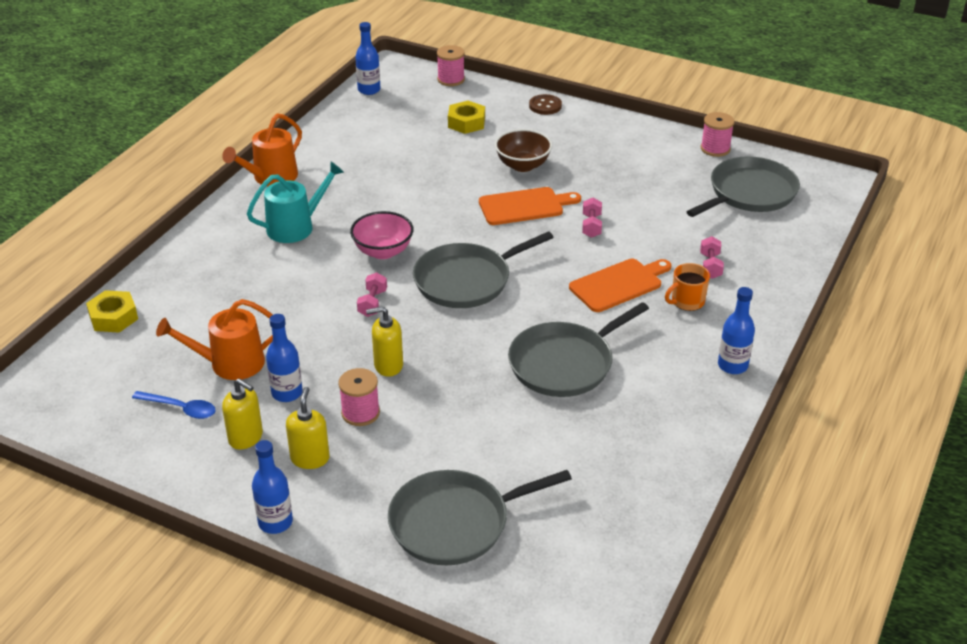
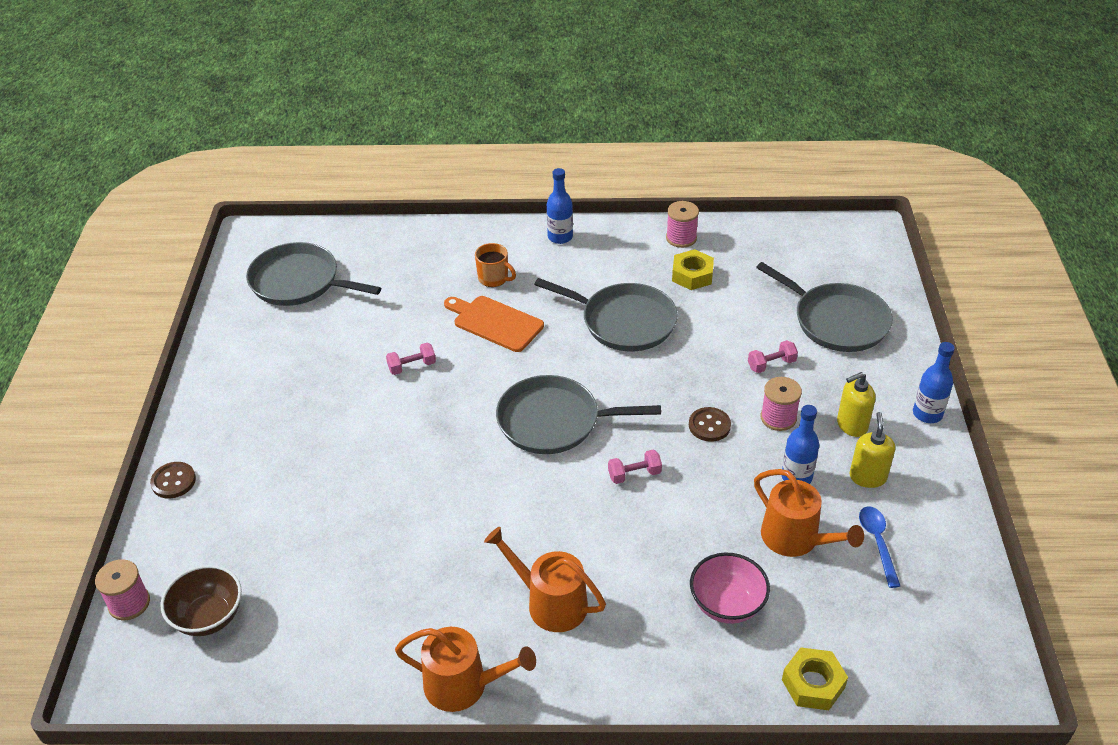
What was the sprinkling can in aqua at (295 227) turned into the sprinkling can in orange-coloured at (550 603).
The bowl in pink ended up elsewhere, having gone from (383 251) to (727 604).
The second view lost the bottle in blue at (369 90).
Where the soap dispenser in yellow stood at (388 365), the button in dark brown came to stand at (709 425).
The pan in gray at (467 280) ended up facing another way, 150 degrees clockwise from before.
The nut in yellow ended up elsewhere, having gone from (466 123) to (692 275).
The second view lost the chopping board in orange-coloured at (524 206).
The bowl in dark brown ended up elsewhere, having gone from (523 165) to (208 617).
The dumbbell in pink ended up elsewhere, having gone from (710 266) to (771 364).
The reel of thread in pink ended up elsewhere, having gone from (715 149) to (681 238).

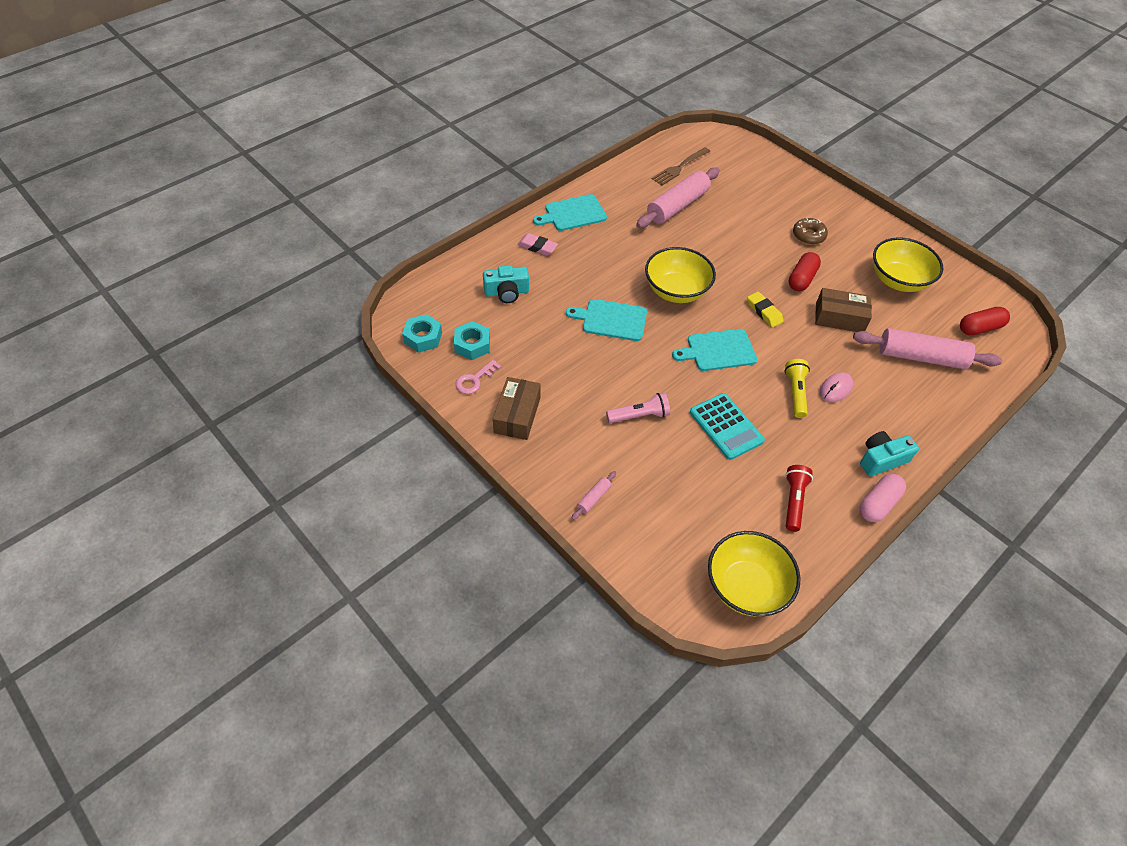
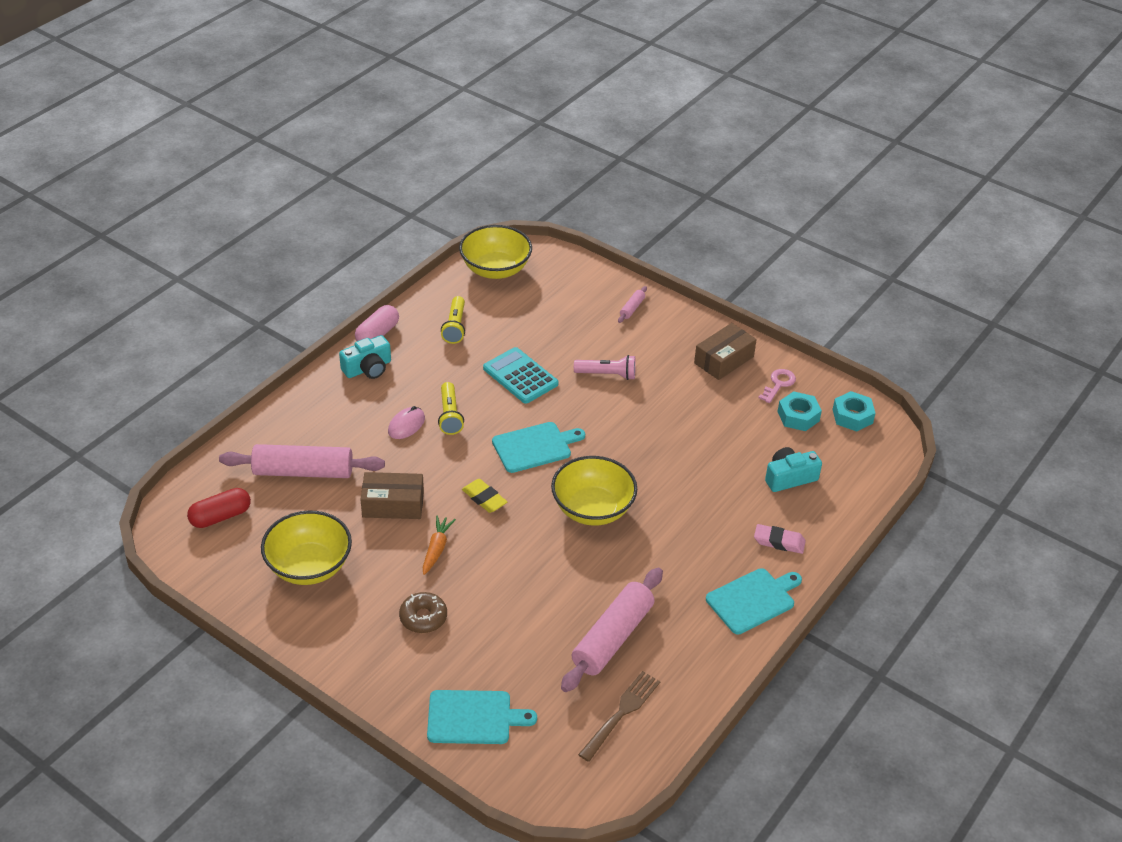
The box in dark brown at (517 415) ended up facing another way, 45 degrees clockwise from before.
The chopping board in aqua ended up elsewhere, having gone from (611 320) to (473 717).
The torch in pink at (639 415) ended up facing another way, 150 degrees counterclockwise from before.
What was the torch in crimson at (793 501) turned into the torch in yellow at (455 327).
Where the capsule in crimson stood at (801 279), the toy carrot in orange-coloured came to stand at (436 549).

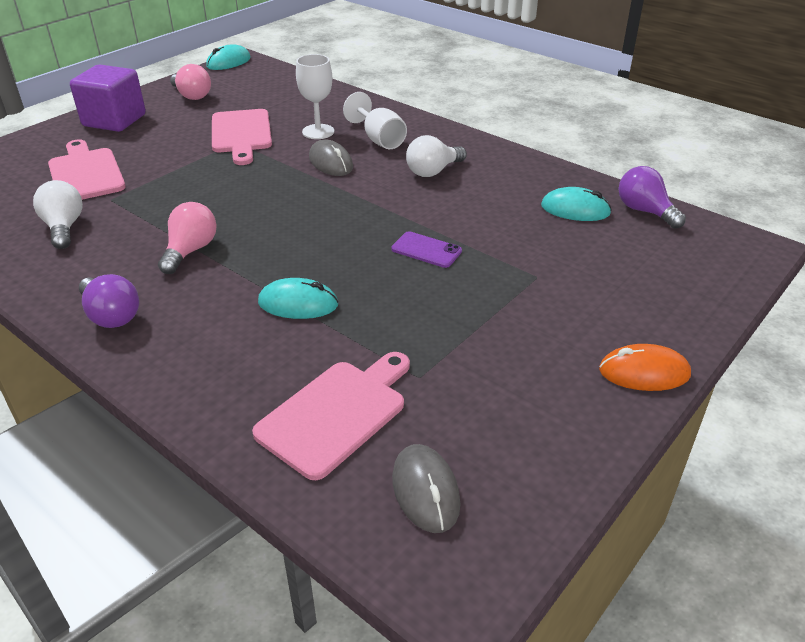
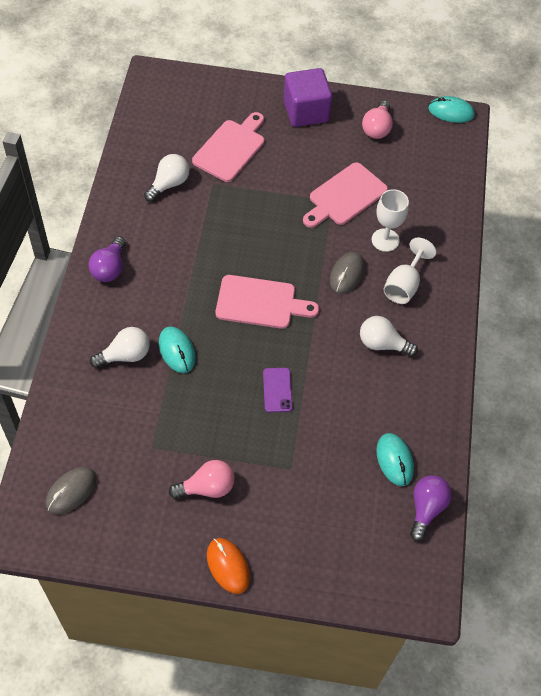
The light bulb in pink ended up elsewhere, having gone from (190 251) to (207 487).
The chopping board in pink ended up elsewhere, having gone from (336 413) to (260 303).
The second view gained the light bulb in snow-white at (125 355).

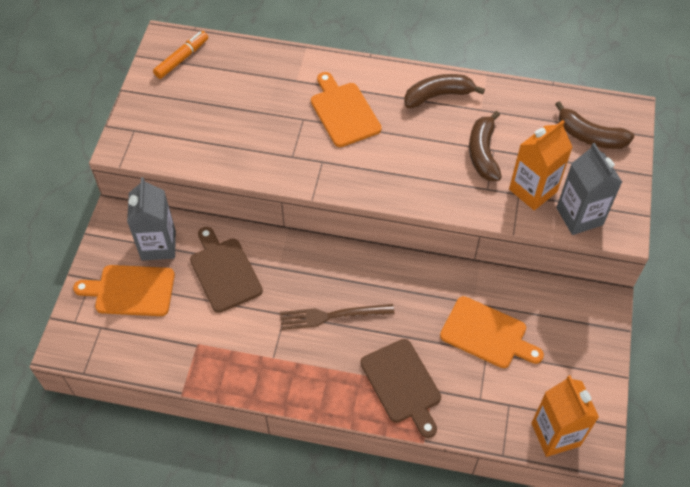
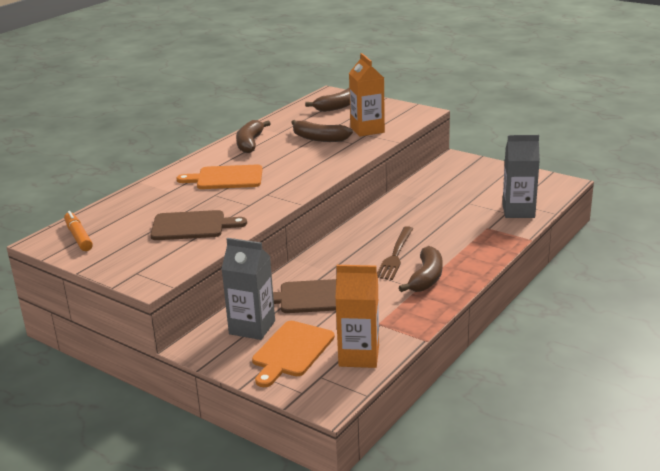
The chopping board in dark brown ended up elsewhere, having gone from (402 384) to (192 226).
The second view lost the chopping board in orange-coloured at (487 334).
The juice carton in orange-coloured ended up elsewhere, having gone from (555 434) to (359 356).
The juice carton in gray ended up elsewhere, having gone from (579 216) to (518 211).
The second view gained the toy banana in dark brown at (426 278).

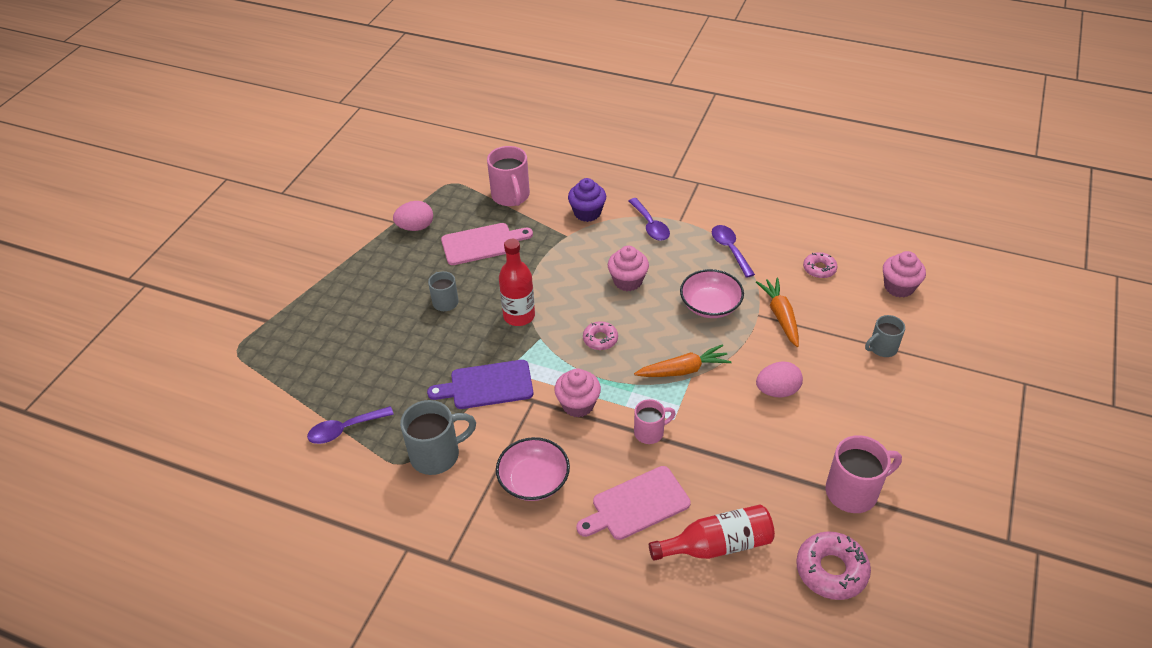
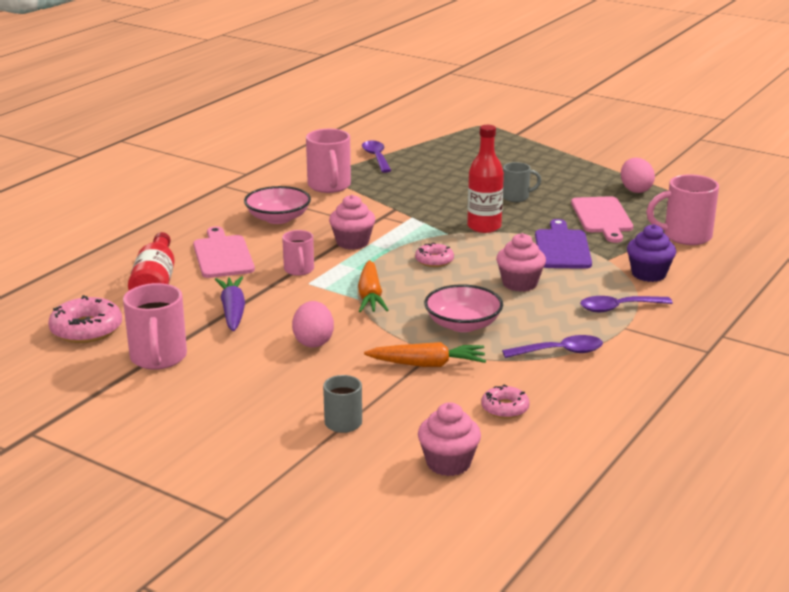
What was the tea mug in gray at (437 455) turned into the tea mug in pink at (329 186).
The chopping board in violet ended up elsewhere, having gone from (487 385) to (562 248).
The second view gained the toy carrot in violet at (232 311).

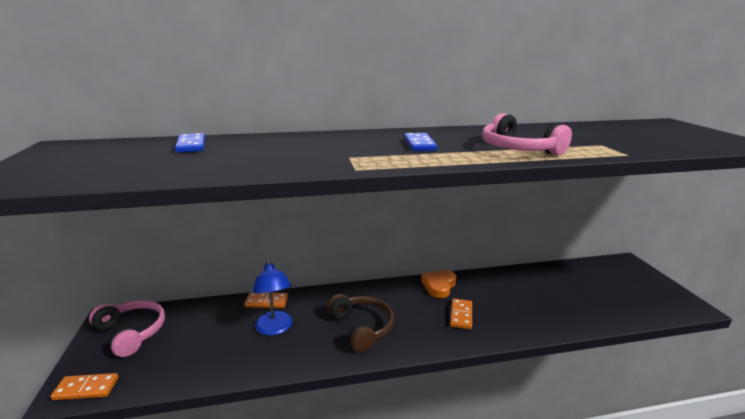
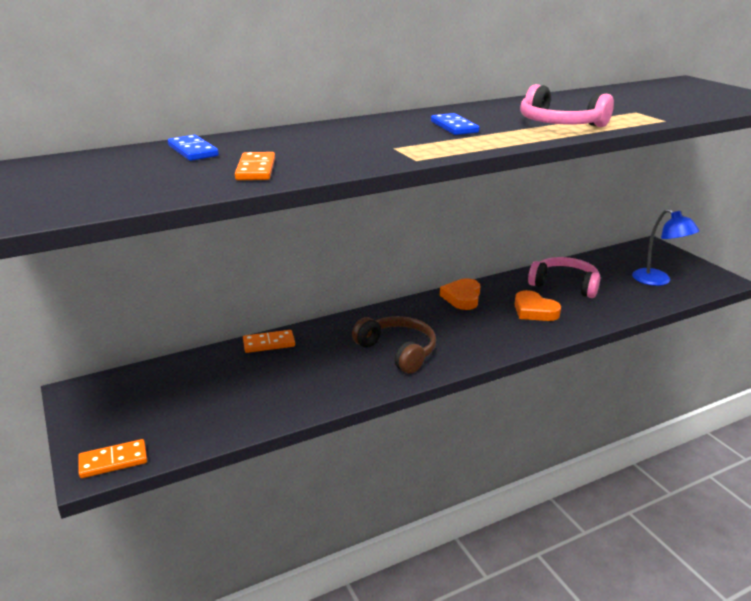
The over-ear headphones in pink ended up elsewhere, having gone from (131 333) to (565 285).
The desk lamp in blue ended up elsewhere, having gone from (275 329) to (658 281).
The domino in orange-coloured ended up elsewhere, having gone from (461 315) to (256 169).
The second view gained the heart in orange-coloured at (534 311).

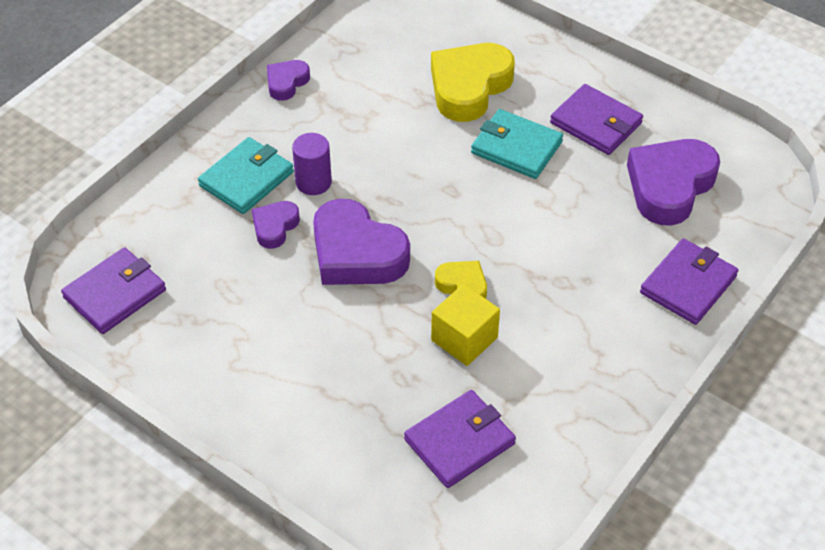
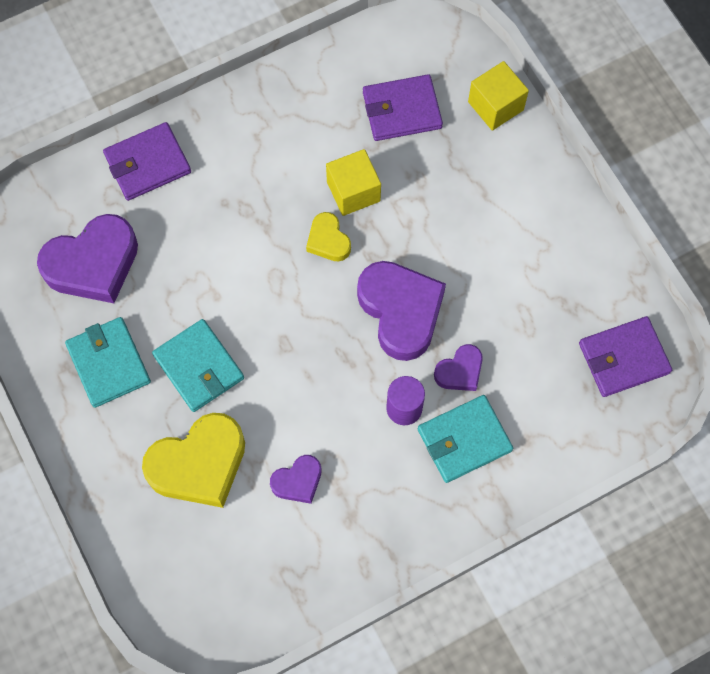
The heart in violet ended up elsewhere, having gone from (286 83) to (298 481).
What was the card wallet in violet at (596 123) turned into the card wallet in aqua at (108 363).
The second view gained the block in yellow at (495 106).

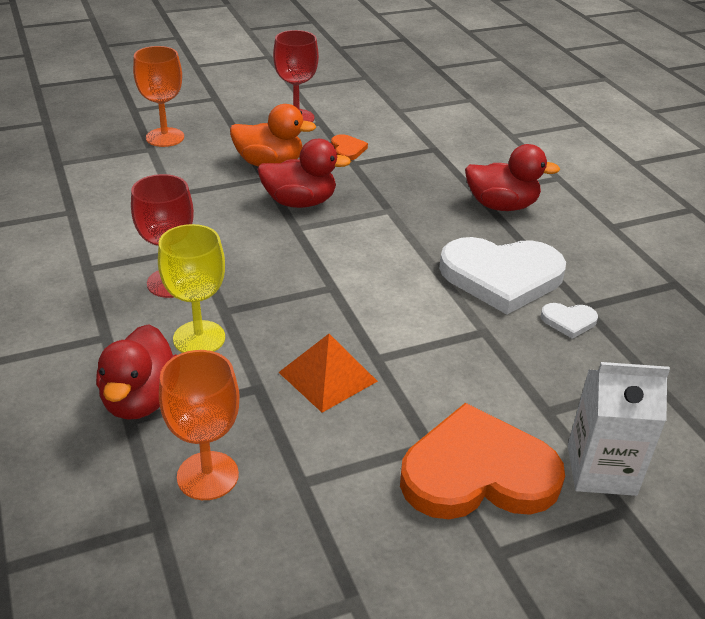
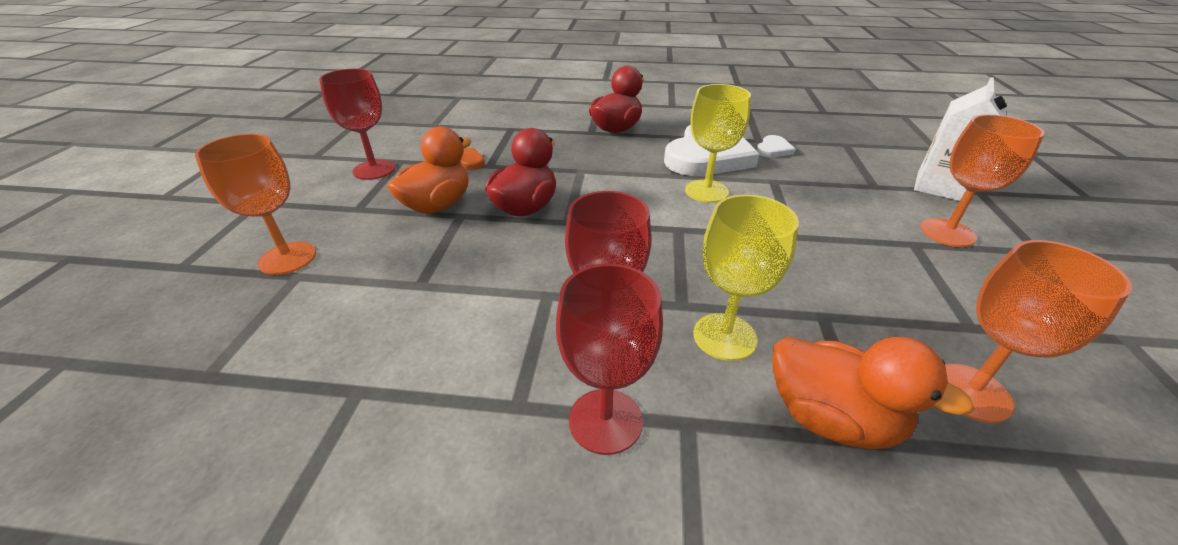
What was the duck in crimson at (141 400) turned into the duck in orange-coloured at (831 418).
The second view lost the pyramid shape in orange-coloured at (327 376).
Where the heart in orange-coloured stood at (478 472), the wine glass in orange-coloured came to stand at (947 232).
The second view gained the wine glass in crimson at (605 421).
The second view gained the wine glass in yellow at (706 191).

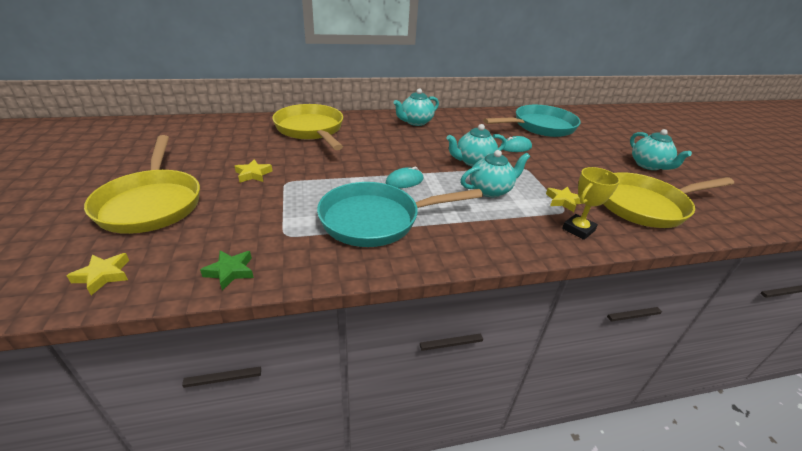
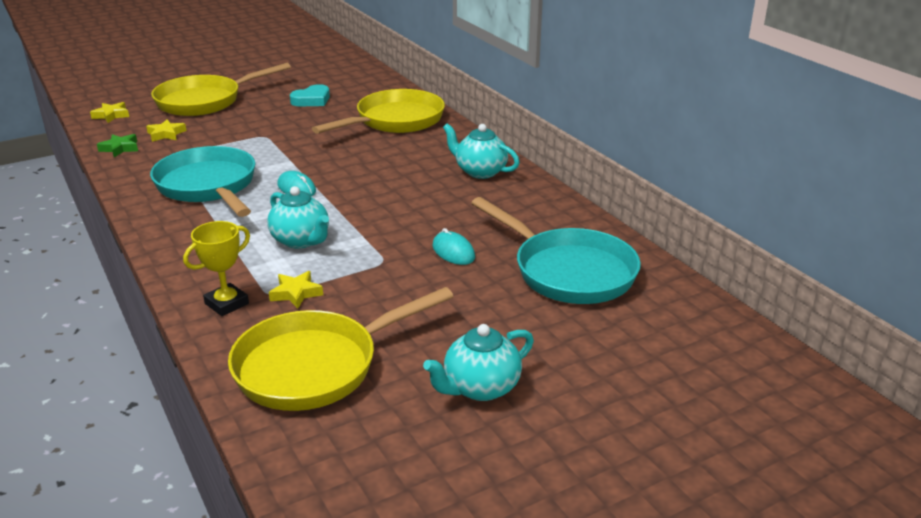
The five-pointed star in yellow ended up elsewhere, having gone from (253 174) to (166 134).
The second view lost the teapot in aqua at (473 162).
The trophy in yellow at (578 229) ended up facing another way, 75 degrees counterclockwise from before.
The pan in yellow at (645 205) ended up facing another way, 90 degrees counterclockwise from before.
The second view gained the heart in aqua at (312 100).

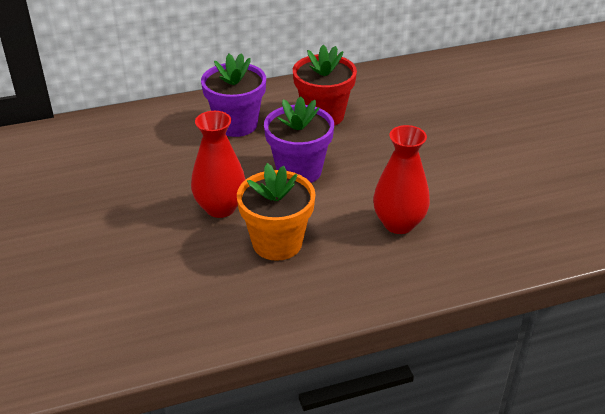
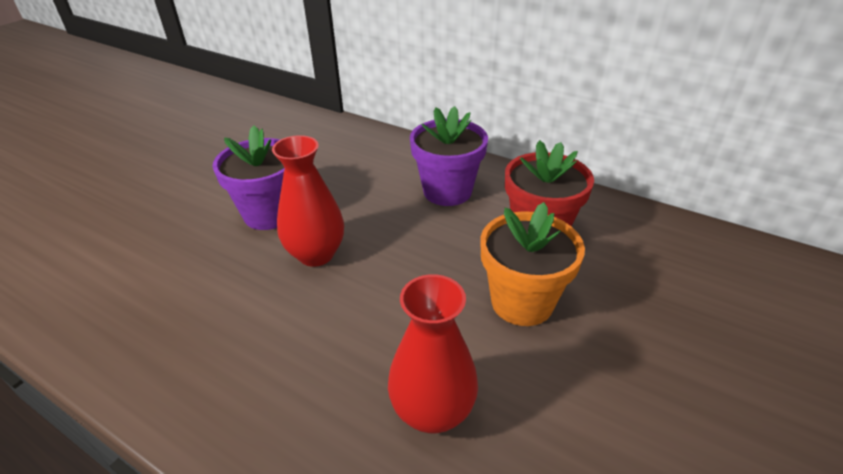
The potted plant in orange-coloured ended up elsewhere, having gone from (277 243) to (522 302).
The potted plant in violet ended up elsewhere, having gone from (299 171) to (269 214).

